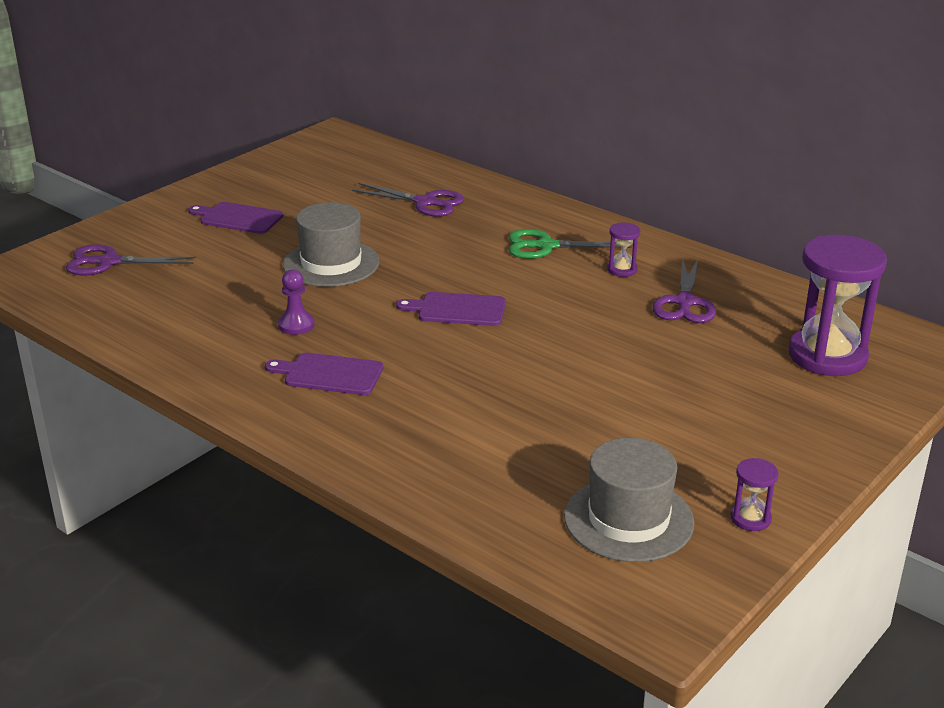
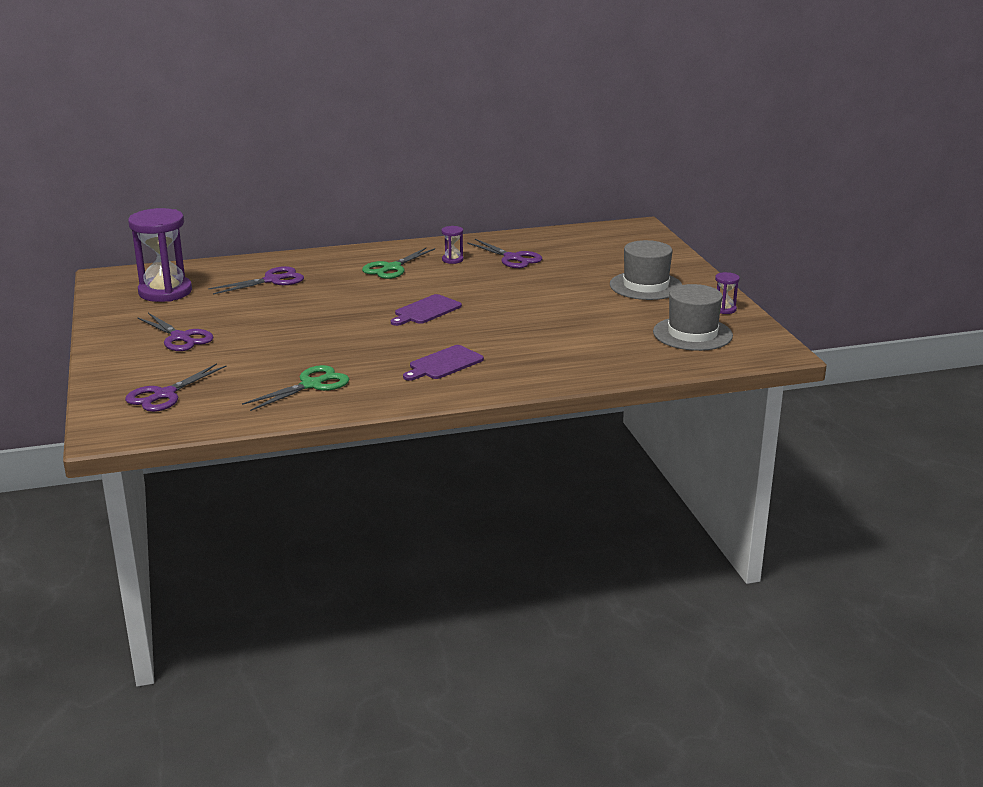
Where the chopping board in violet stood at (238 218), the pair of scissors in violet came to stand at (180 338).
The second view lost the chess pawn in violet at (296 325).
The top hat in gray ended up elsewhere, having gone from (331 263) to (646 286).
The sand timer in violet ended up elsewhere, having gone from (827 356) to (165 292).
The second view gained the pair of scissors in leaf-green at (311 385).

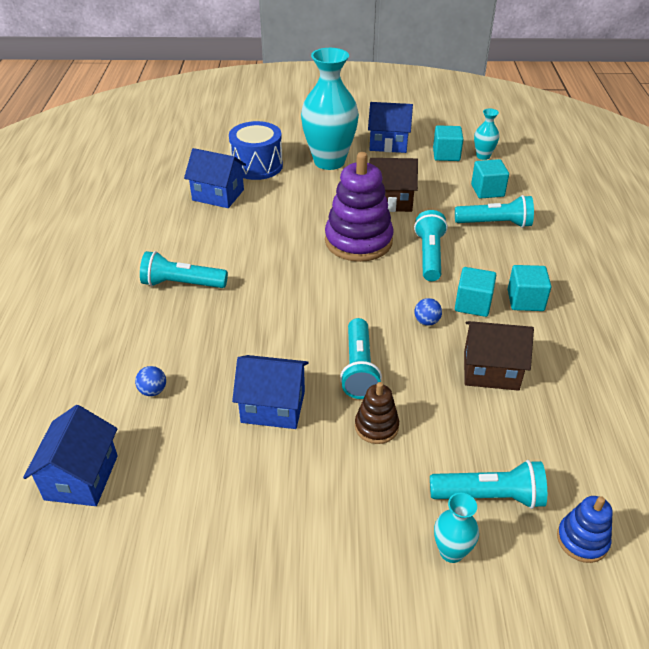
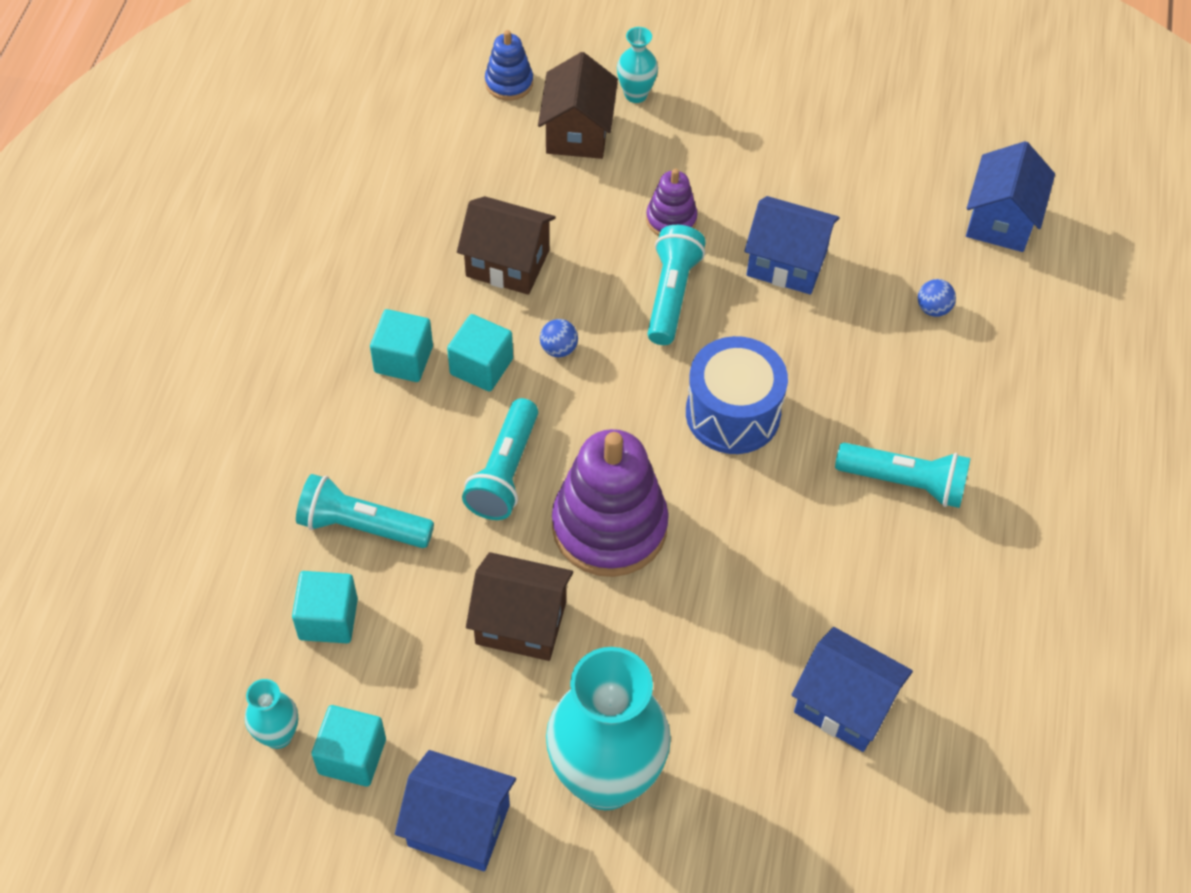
The drum in blue ended up elsewhere, having gone from (257 166) to (733 413).
What was the ring stacker in dark brown at (376 426) turned into the ring stacker in violet at (671 219).
Where the torch in aqua stood at (489 496), the cottage in dark brown came to stand at (577 132).

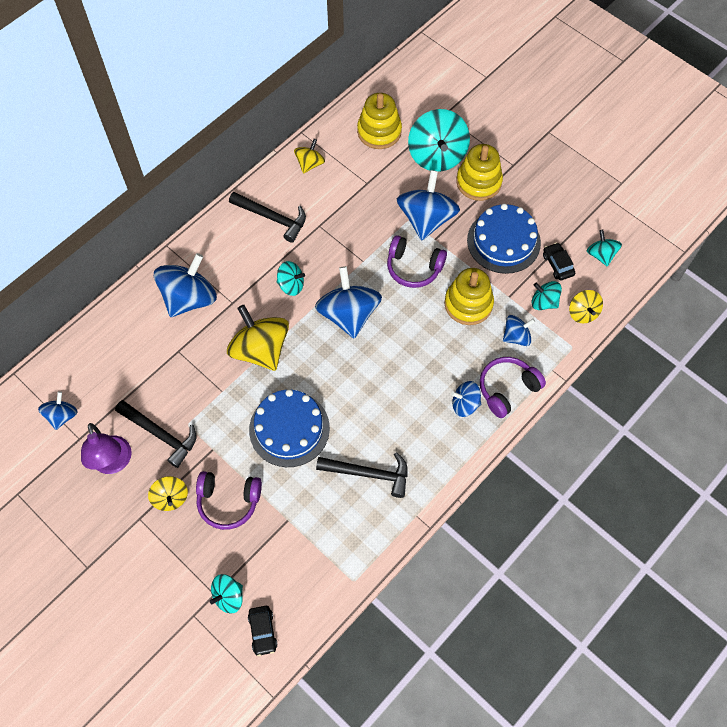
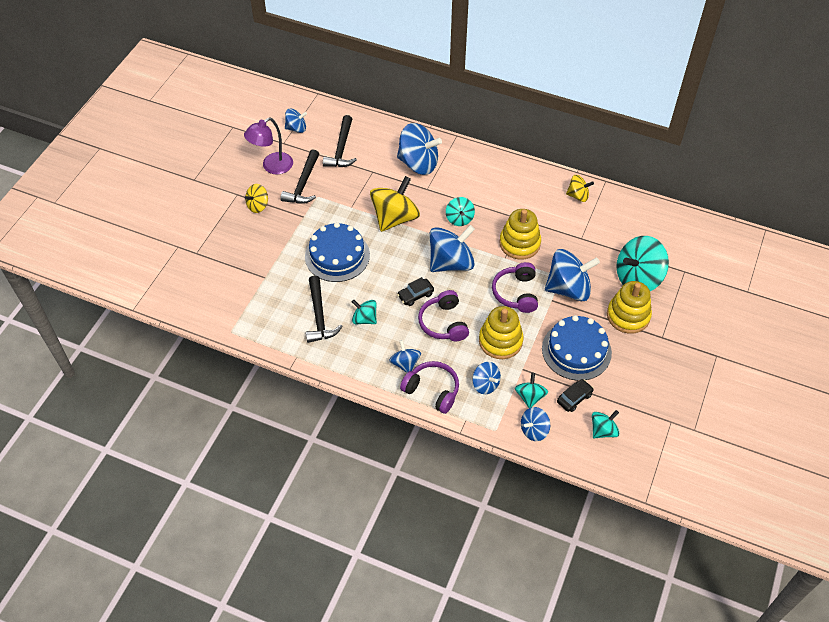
The over-ear headphones in violet ended up elsewhere, having gone from (228 501) to (443 323).
The spinning top in aqua ended up elsewhere, having gone from (228 596) to (364 319).
The claw hammer in jet-black ended up elsewhere, having gone from (272 218) to (341 148).
The car in jet-black ended up elsewhere, having gone from (263 631) to (415 295).
The ring stacker in yellow ended up elsewhere, having gone from (379 131) to (519 243).
What was the spinning top in yellow at (583 313) turned into the spinning top in blue at (534 430).

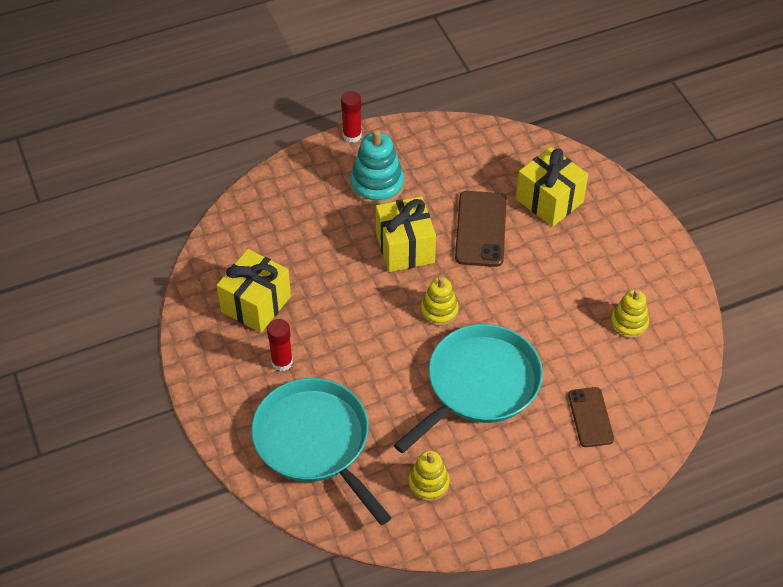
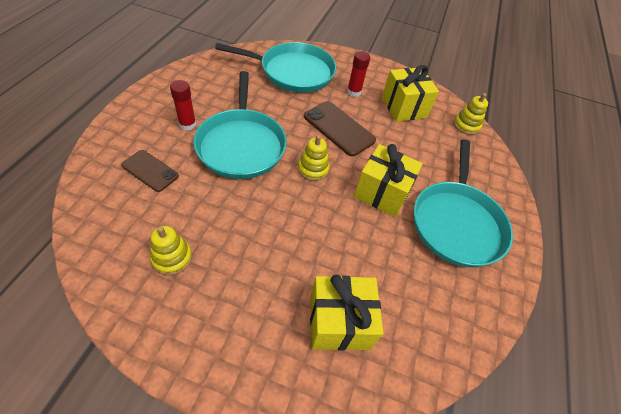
The stick of glue in crimson ended up elsewhere, having gone from (352 135) to (187 124).
Where the ring stacker in aqua stood at (377 185), the pan in aqua came to stand at (457 222).
The ring stacker in yellow ended up elsewhere, having gone from (428 483) to (466 125).
The smartphone in dark brown ended up elsewhere, having gone from (481 229) to (338 128).

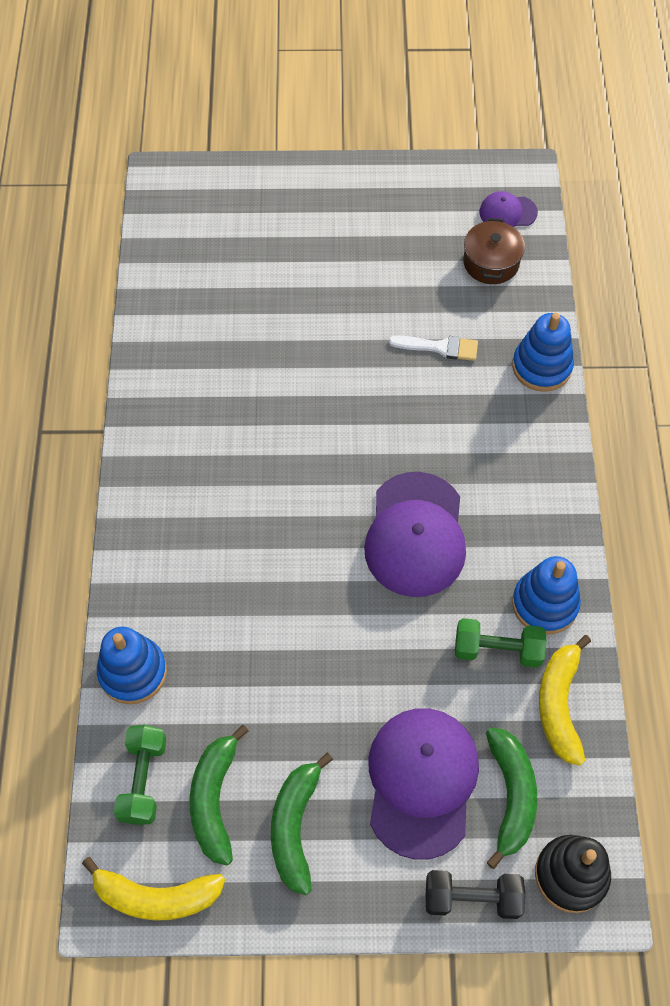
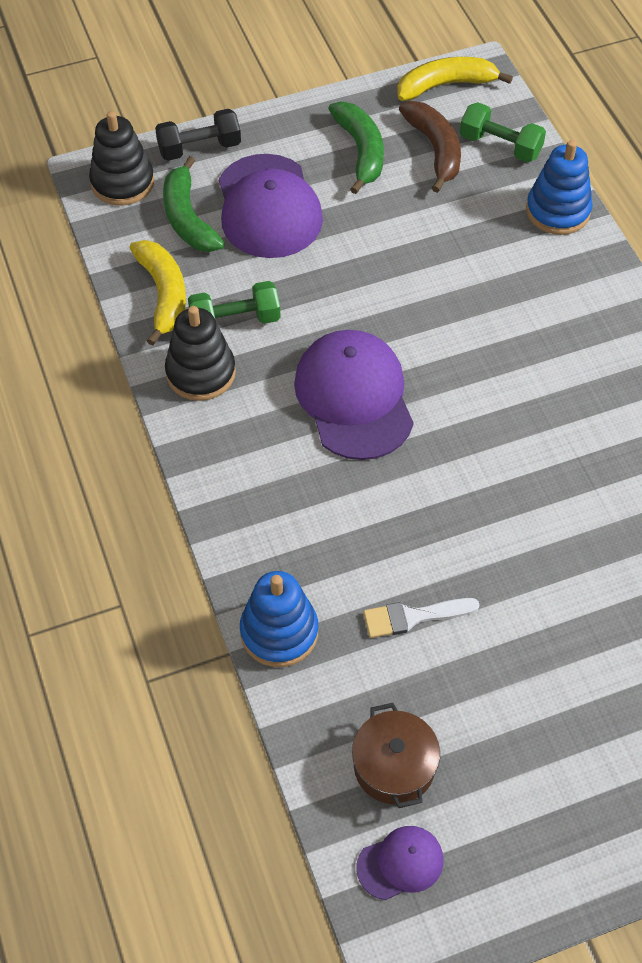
The dumbbell in leaf-green at (143 780) ended up facing another way, 45 degrees counterclockwise from before.
What was the toy banana in leaf-green at (215 799) turned into the toy banana in dark brown at (435 150).
What was the ring stacker in blue at (544 604) turned into the ring stacker in jet-black at (201 373).

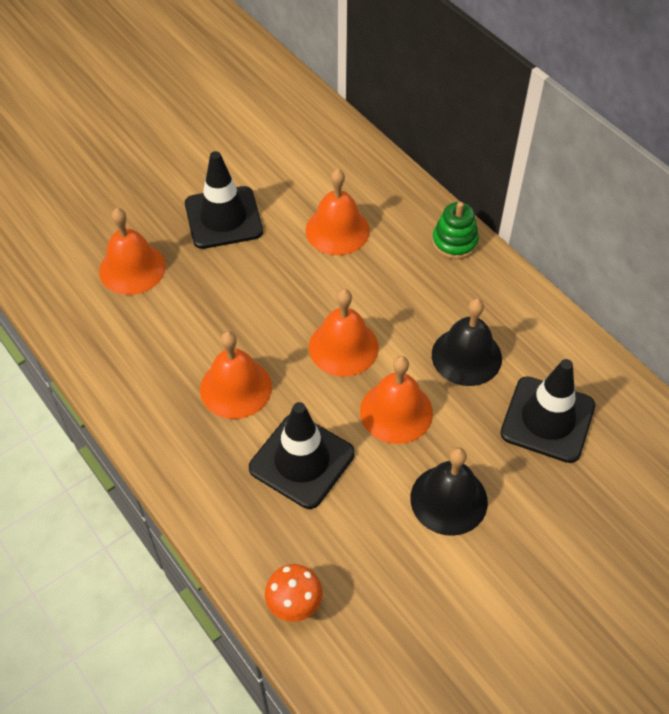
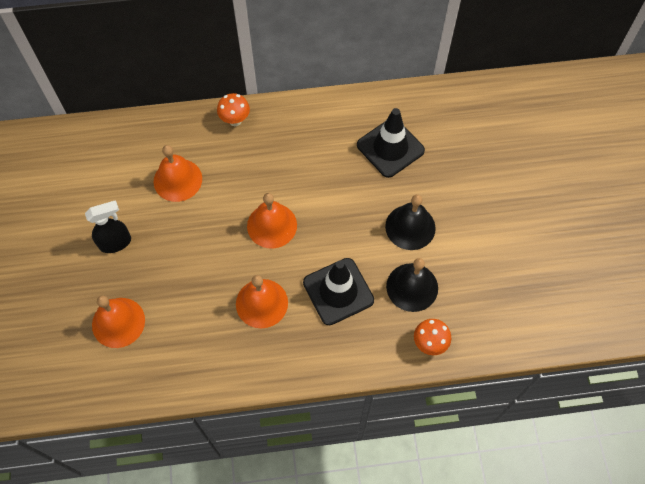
Where the traffic cone in jet-black stood at (223 218), the sprayer in jet-black came to stand at (116 243).
The second view lost the hand bell in orange-coloured at (396 411).
Where the ring stacker in leaf-green stood at (454 242), the fungus in orange-coloured came to stand at (235 120).
The hand bell in jet-black ended up elsewhere, having gone from (466 356) to (412 287).

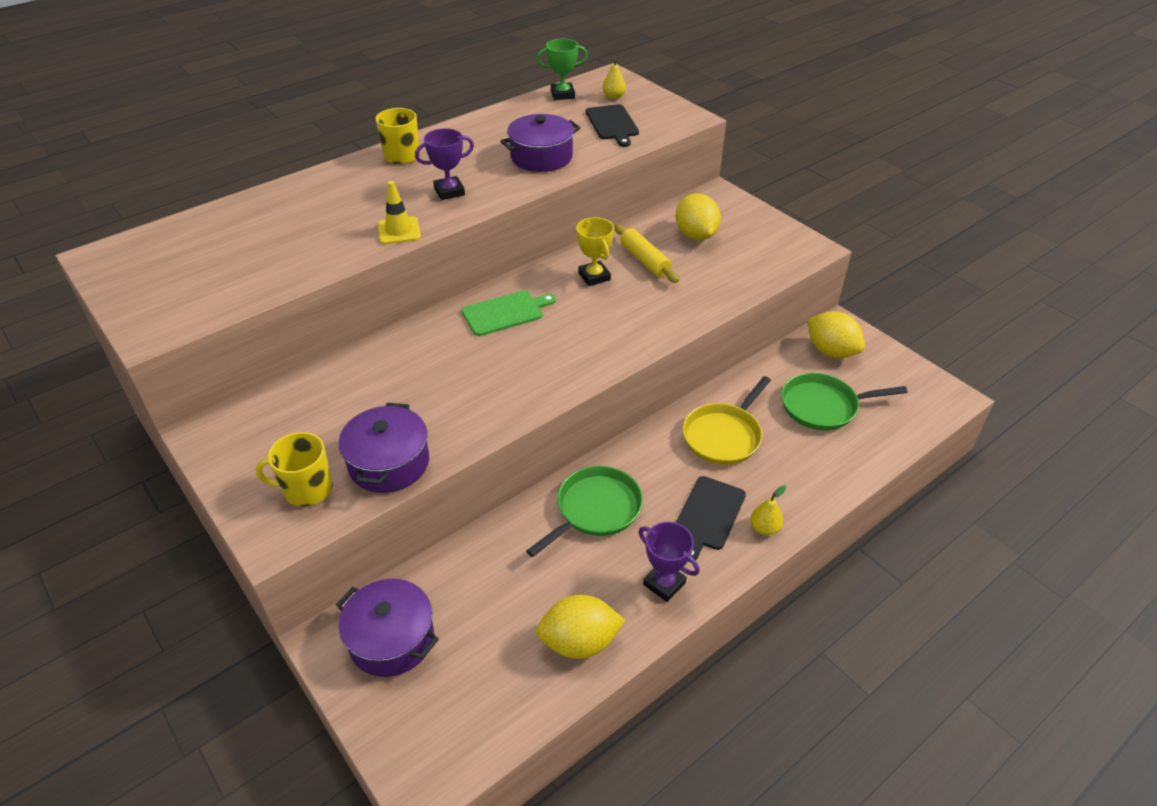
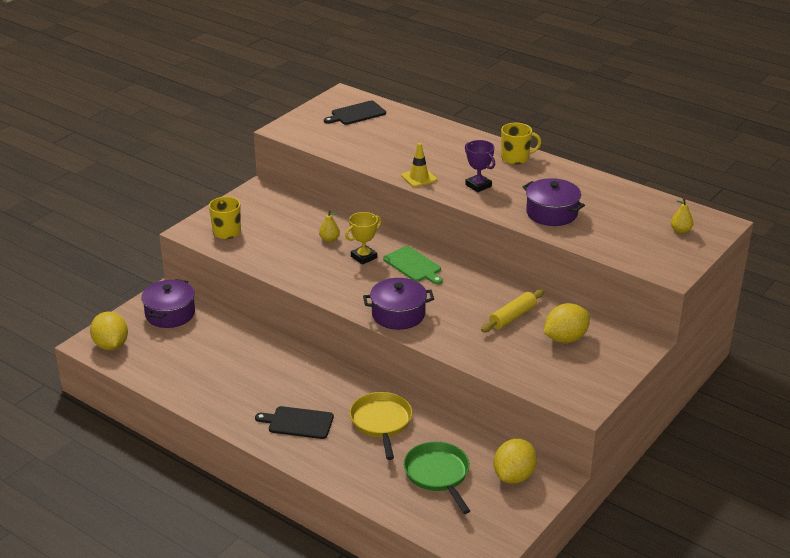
The stockpot in violet ended up elsewhere, having gone from (389 463) to (398 314).
The second view lost the pan in leaf-green at (595 510).
The lemon in yellow ended up elsewhere, having gone from (579 642) to (111 345).
The second view lost the trophy in leaf-green at (562 94).
The trophy in yellow ended up elsewhere, having gone from (594 276) to (364 257).
The chopping board in jet-black ended up elsewhere, having gone from (612 124) to (356 114).
The second view lost the trophy in violet at (664 584).
The pan in yellow at (724 436) ended up facing another way, 60 degrees clockwise from before.
The toy pear in yellow ended up elsewhere, having gone from (764 528) to (329 239).

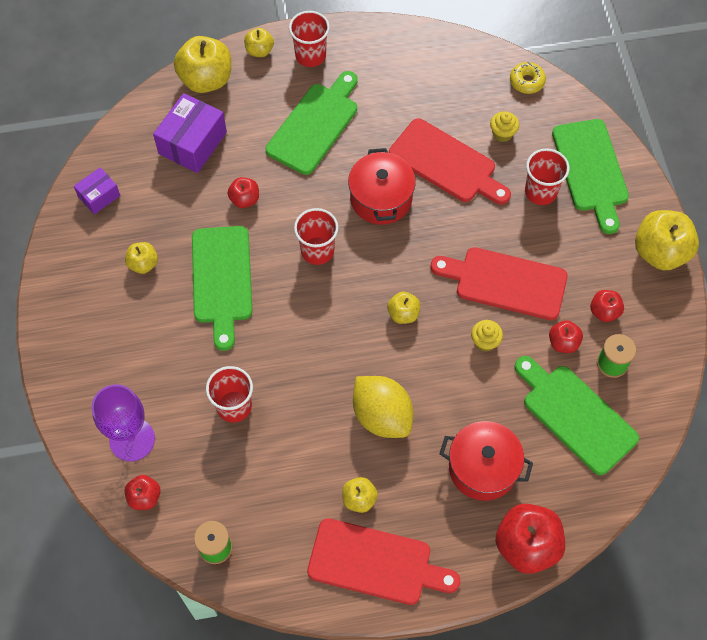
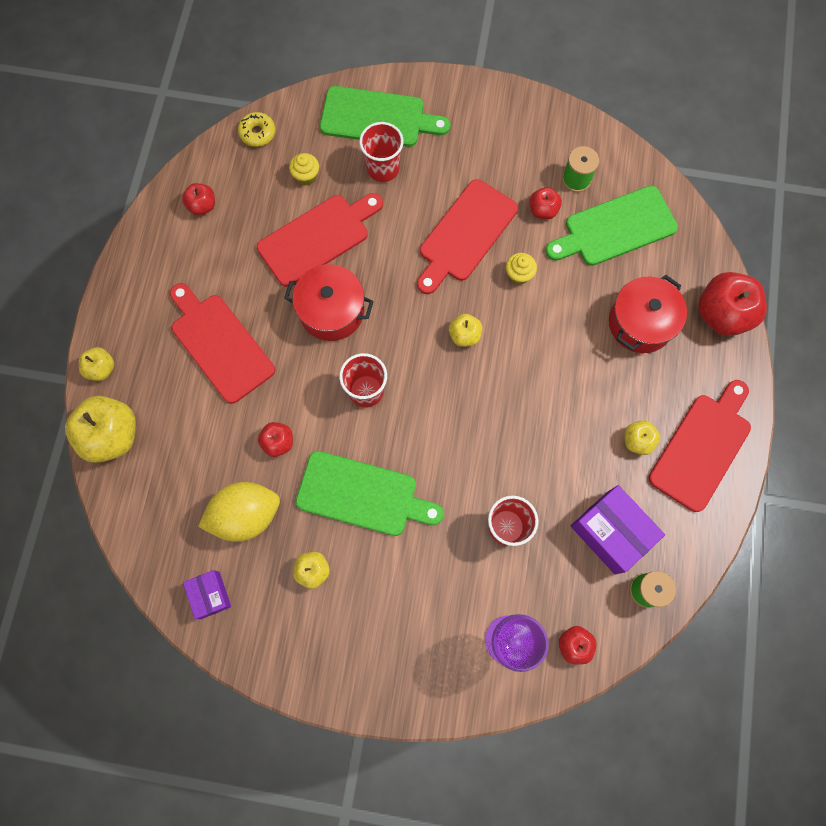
The box in violet ended up elsewhere, having gone from (192 143) to (611 532).
What was the chopping board in leaf-green at (315 125) turned into the chopping board in crimson at (220 344).
The second view lost the tumbler in crimson at (310 55).
The lemon in yellow ended up elsewhere, having gone from (382 416) to (246 515).
The apple in crimson ended up elsewhere, having gone from (604 311) to (202 206).
The second view lost the apple in yellow at (660 252).

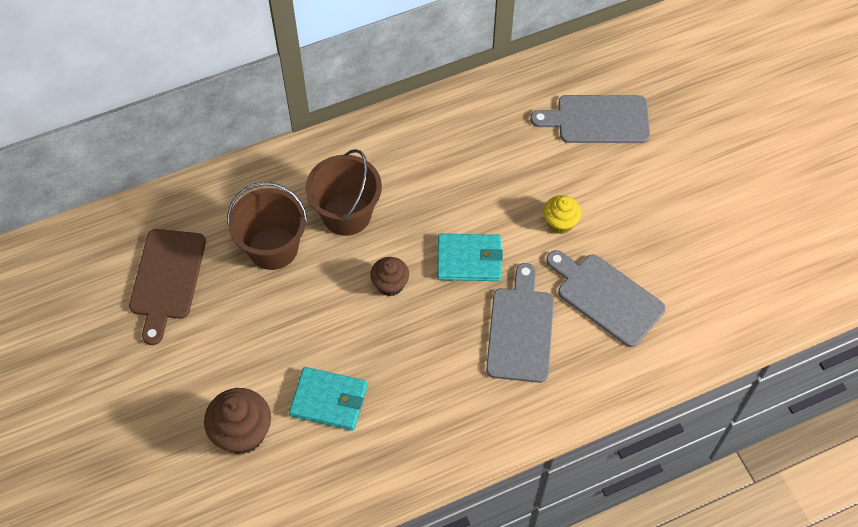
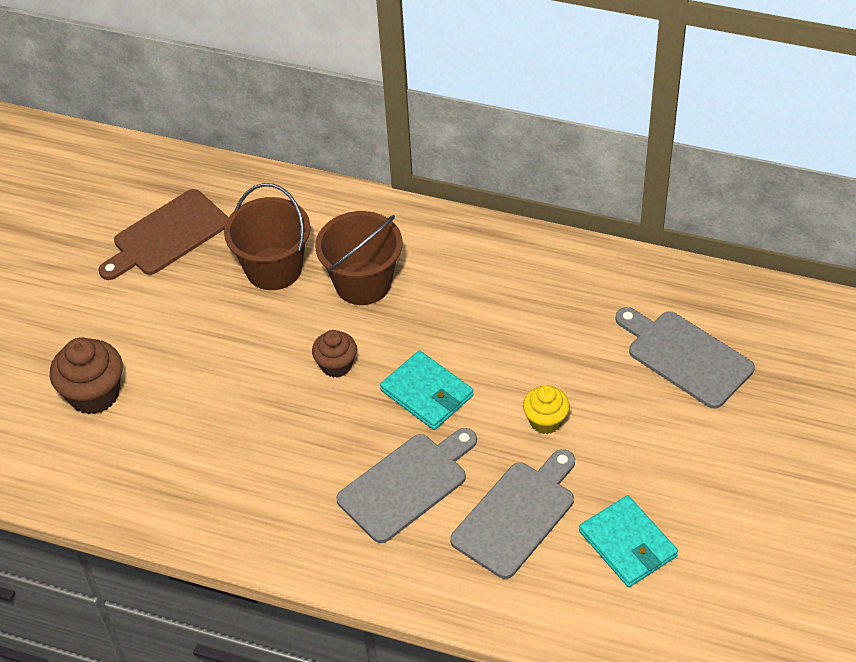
The card wallet in aqua ended up elsewhere, having gone from (329 400) to (628 544).
The chopping board in gray at (606 297) ended up facing another way, 45 degrees clockwise from before.

